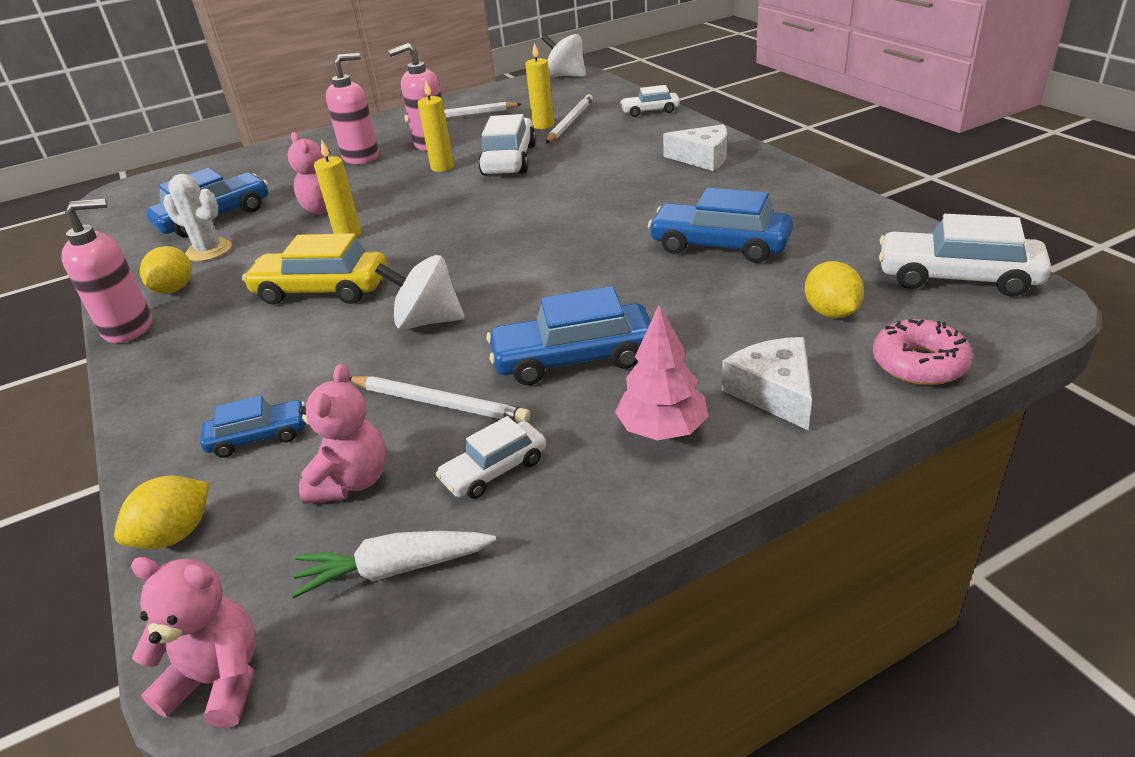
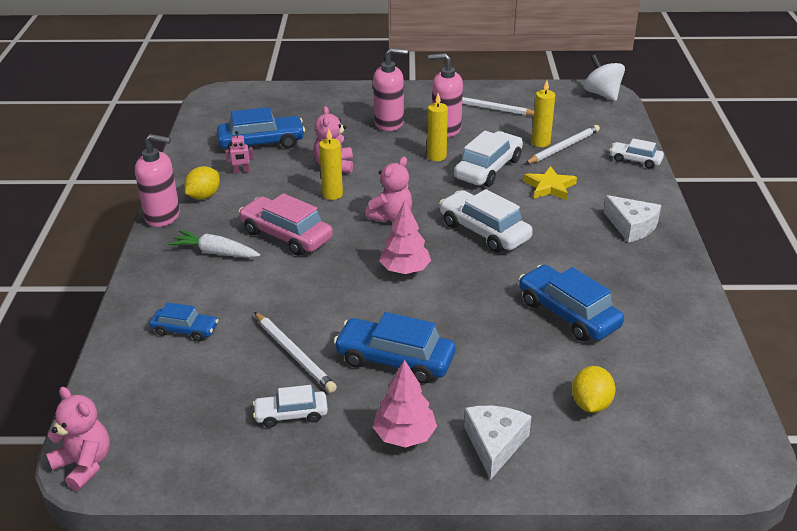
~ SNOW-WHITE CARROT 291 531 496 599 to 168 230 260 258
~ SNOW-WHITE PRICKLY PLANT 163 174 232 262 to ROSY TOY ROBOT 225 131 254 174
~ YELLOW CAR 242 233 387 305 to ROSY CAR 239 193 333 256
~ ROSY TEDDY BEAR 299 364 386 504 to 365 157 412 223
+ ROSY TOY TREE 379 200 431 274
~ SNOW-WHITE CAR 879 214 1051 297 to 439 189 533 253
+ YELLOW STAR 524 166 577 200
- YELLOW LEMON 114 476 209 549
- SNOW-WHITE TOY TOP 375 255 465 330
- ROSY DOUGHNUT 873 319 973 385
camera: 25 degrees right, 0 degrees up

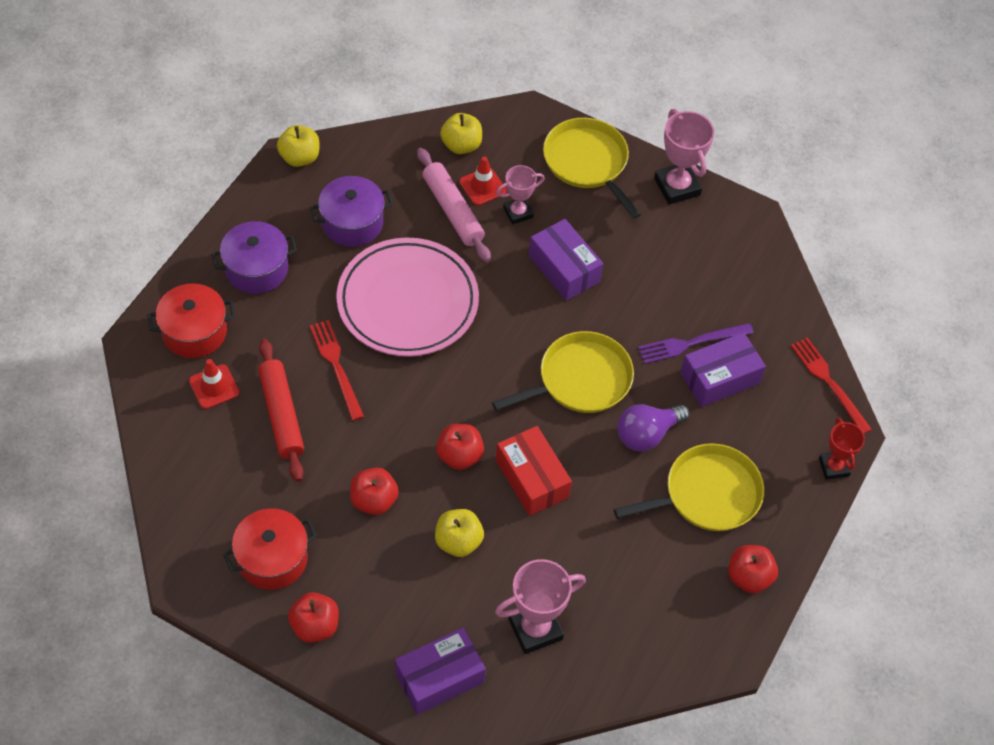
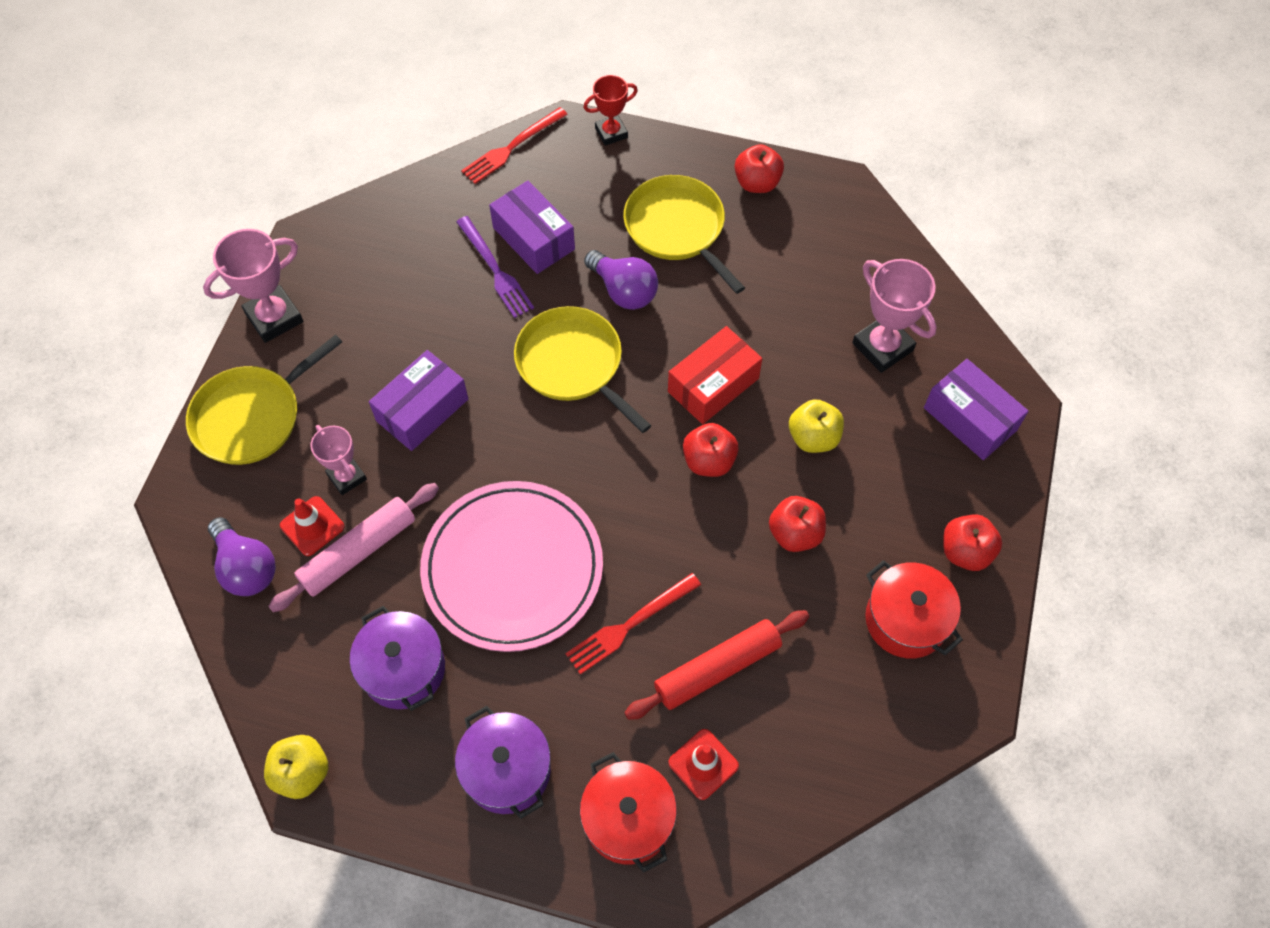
~ YELLOW TOY APPLE 440 113 482 154 to VIOLET LIGHT BULB 208 517 276 596
camera: 100 degrees left, 5 degrees up

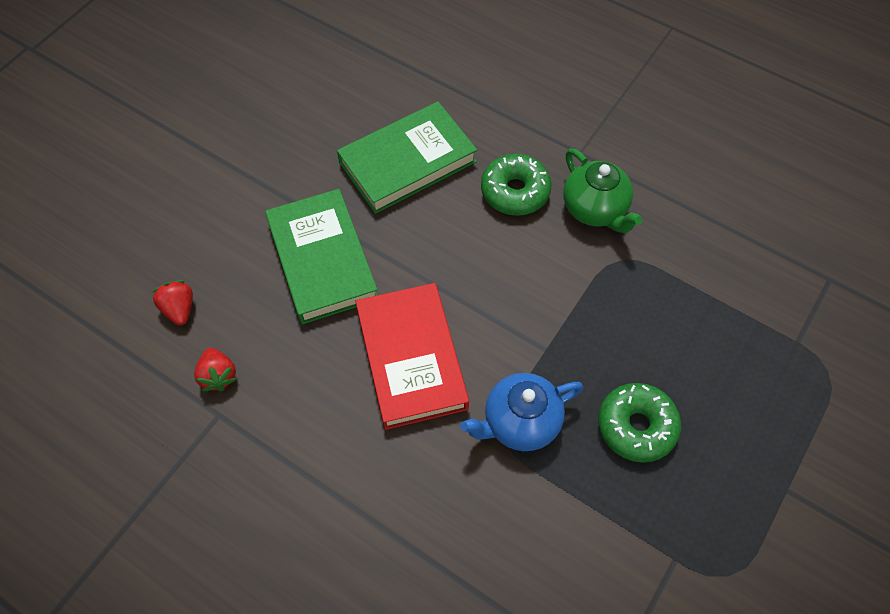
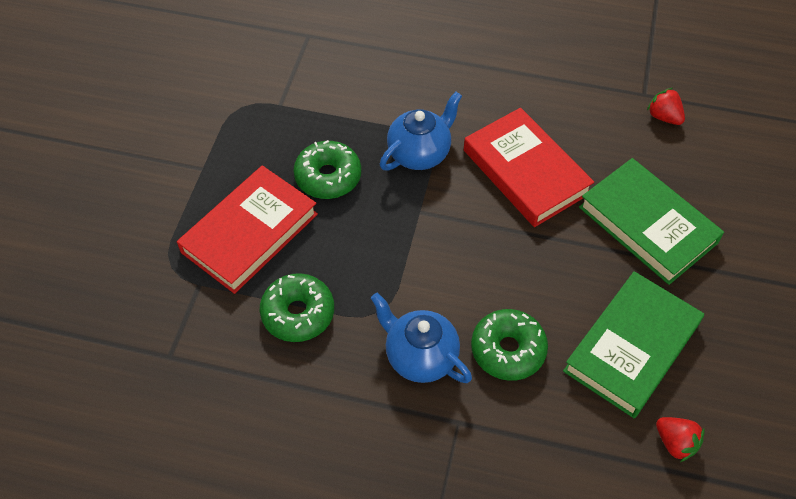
+ CRIMSON HARDCOVER 177 166 318 294
+ EMERALD DOUGHNUT 260 273 334 342
~ EMERALD TEA POT 563 148 642 233 to ROYAL BLUE TEA POT 371 293 472 383
~ CRIMSON STRAWBERRY 151 280 193 326 to 656 417 705 462
camera: 160 degrees right, 5 degrees down

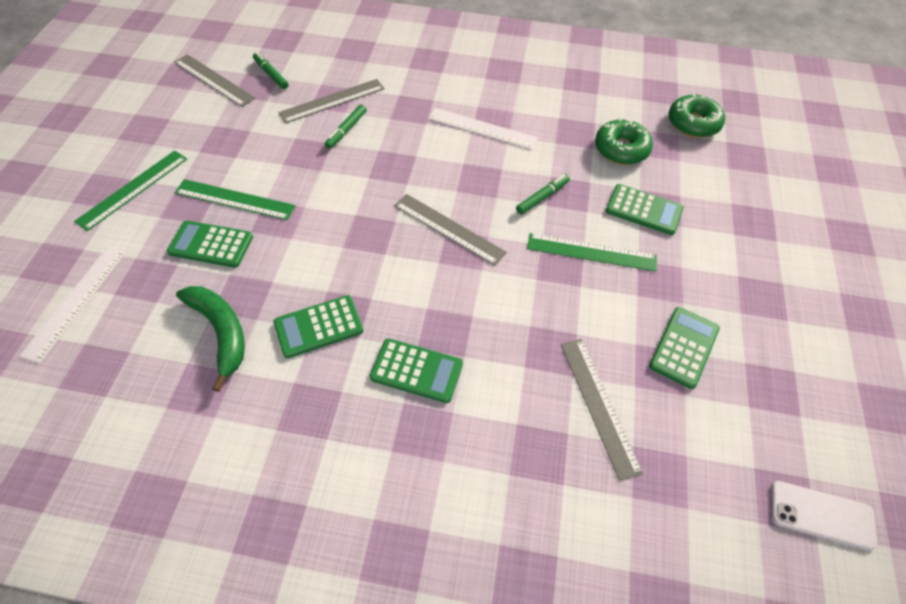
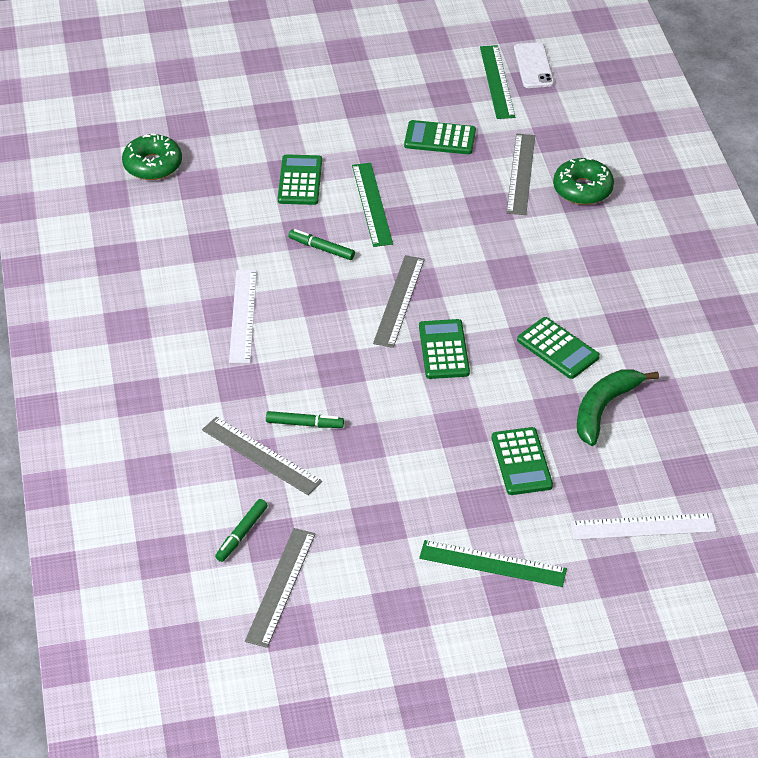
~ EMERALD ADDING MACHINE 370 338 463 403 to 419 319 470 379
~ EMERALD STRAIGHTEDGE 174 179 296 220 to 480 45 515 119
~ ASH-GREY STRAIGHTEDGE 561 339 643 481 = 506 134 535 215 45 degrees counterclockwise
~ EMERALD DOUGHNUT 595 118 653 165 to 553 158 614 205
camera: 110 degrees left, 10 degrees down

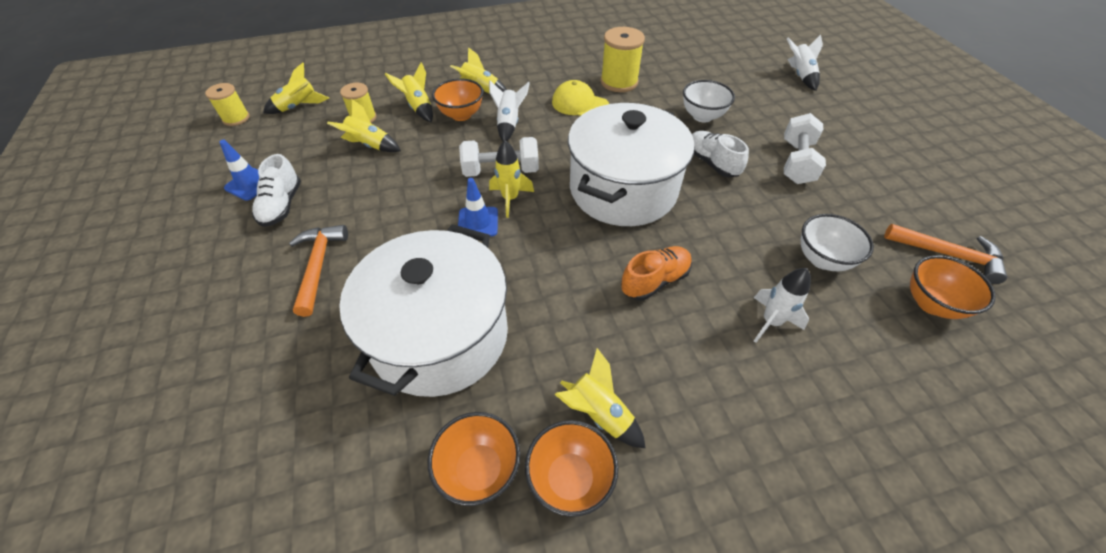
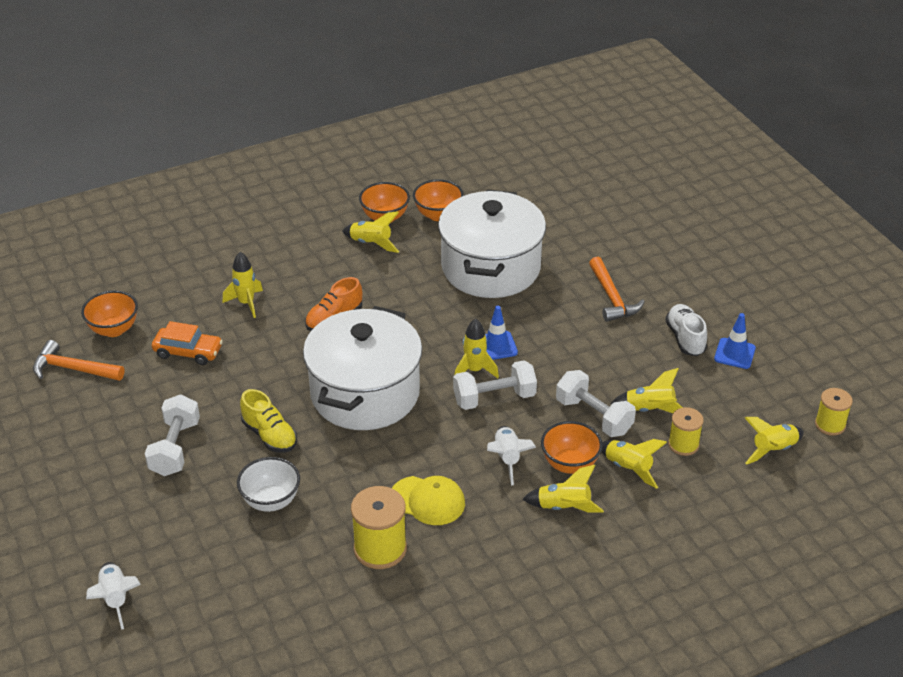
~ SNOW-WHITE SERVING BOWL 801 214 874 271 to BRIGHT ORANGE CAR 152 321 223 365
~ SNOW-WHITE TOY ROCKET 754 268 811 343 to YELLOW TOY ROCKET 223 252 263 318
~ SNOW-WHITE SHOE 692 131 749 177 to YELLOW SHOE 240 389 297 453
+ SNOW-WHITE DUMBBELL 556 370 636 437
camera: 170 degrees right, 10 degrees down

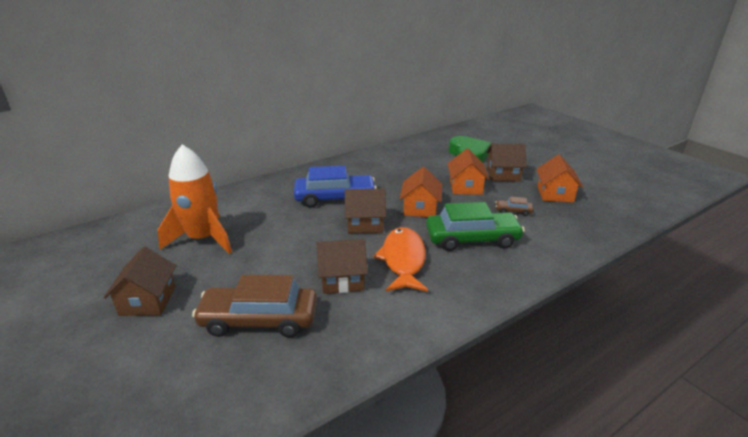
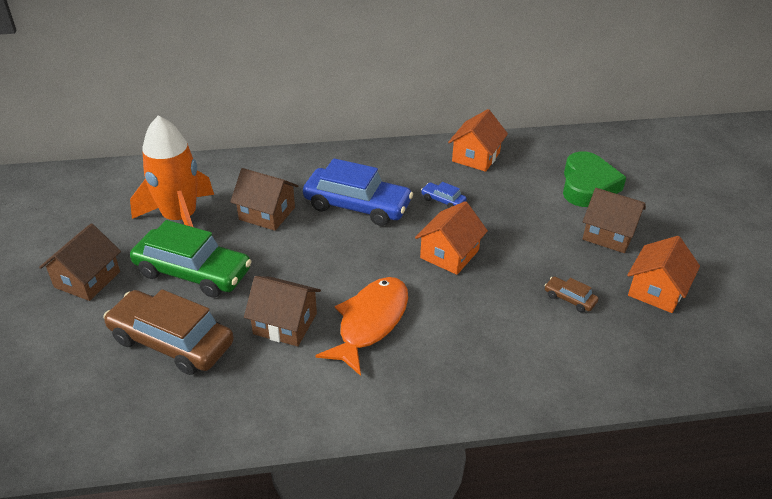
~ EMERALD CAR 426 202 525 251 to 130 220 252 298
~ DARK BROWN COTTAGE 345 189 386 233 to 230 168 298 231
+ ROYAL BLUE CAR 421 182 467 208
~ BRIGHT ORANGE COTTAGE 448 149 489 195 to 448 109 508 172
camera: 25 degrees right, 10 degrees up

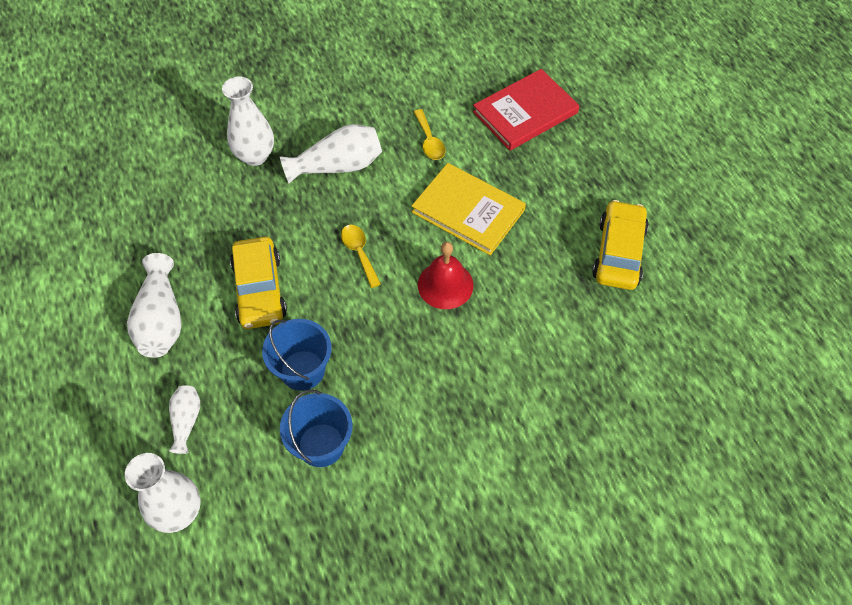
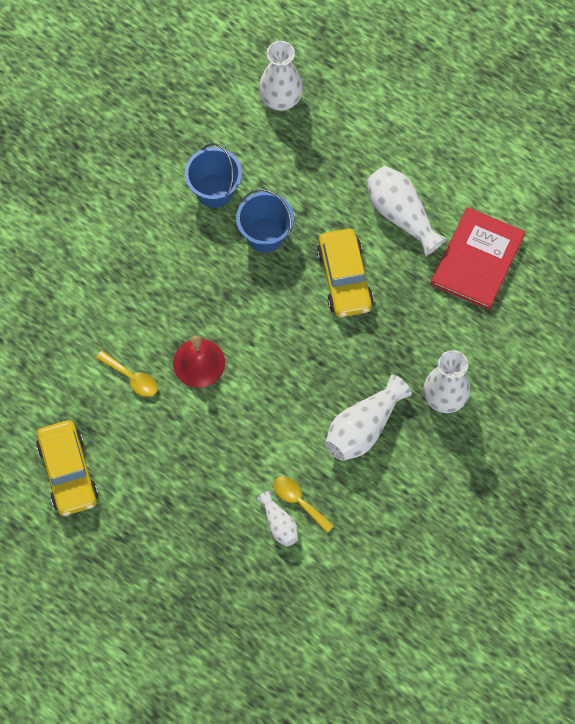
~ YELLOW TABLESPOON 341 225 381 288 to 96 351 158 397
~ SNOW-WHITE TALL VASE 169 385 200 454 to 257 491 298 547
~ YELLOW CAR 230 237 287 329 = 317 229 374 317 150 degrees counterclockwise
~ CRIMSON HARDCOVER 473 69 580 150 to 431 207 525 310
- YELLOW HARDCOVER 412 163 526 255
camera: 150 degrees right, 10 degrees up

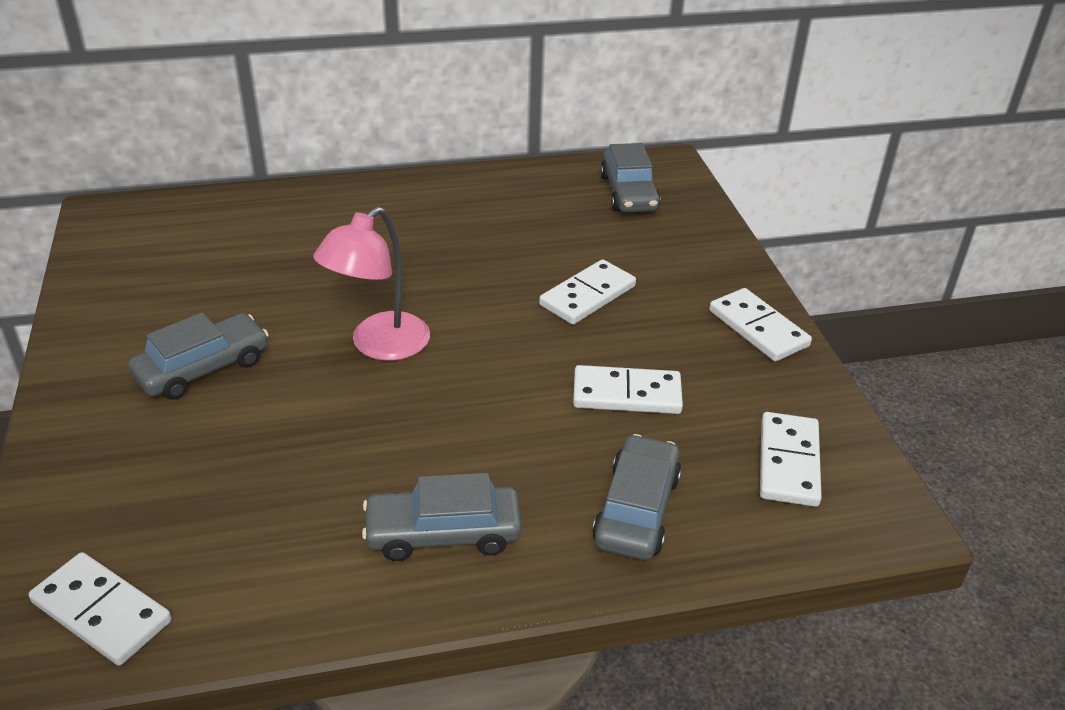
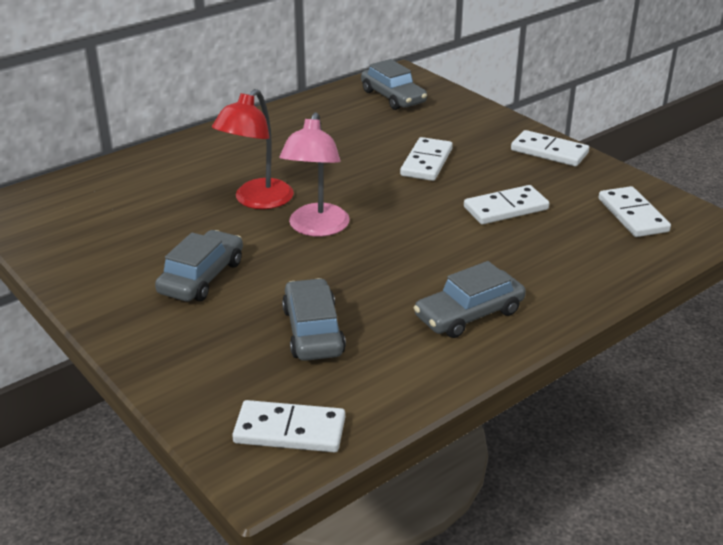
+ CRIMSON LAMP 212 89 294 209
~ ASH-GREY CAR 592 434 681 560 to 282 278 346 361
camera: 25 degrees left, 5 degrees down

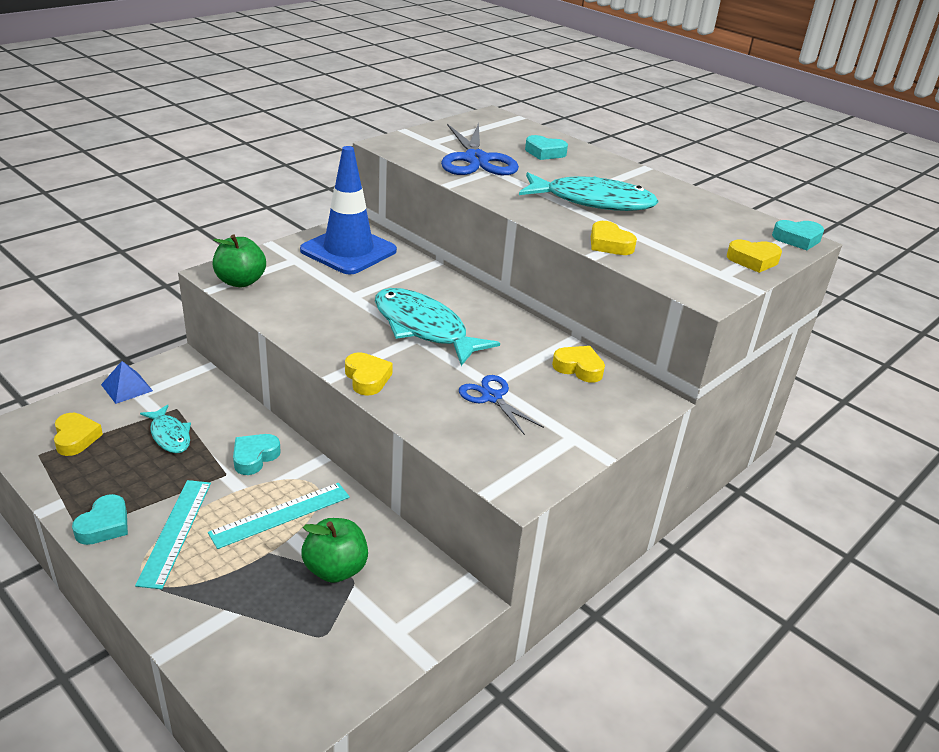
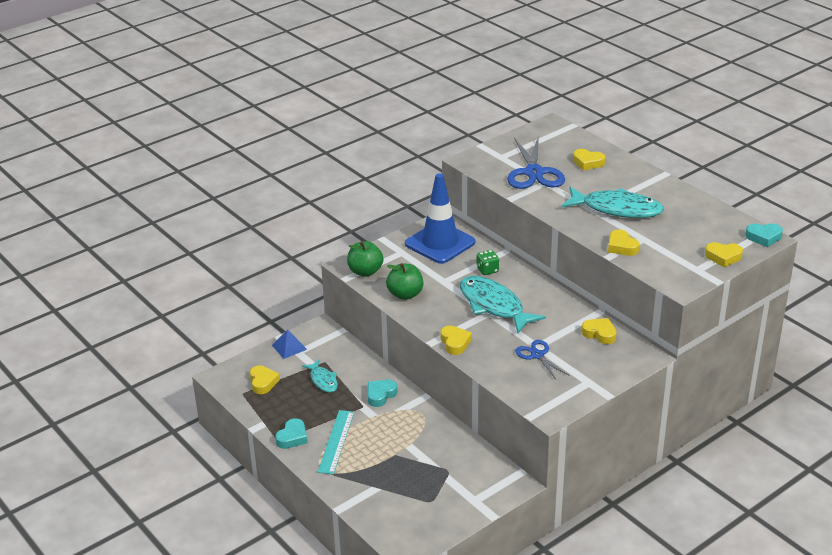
~ EMERALD TOY APPLE 301 518 368 583 to 386 263 423 300
+ EMERALD DICE 476 250 499 275
~ TURQUOISE HEART SHAPE 525 135 568 160 to YELLOW HEART SHAPE 573 149 605 170
- TURQUOISE STRAIGHTEDGE 208 483 350 549
camera: 10 degrees right, 0 degrees up

